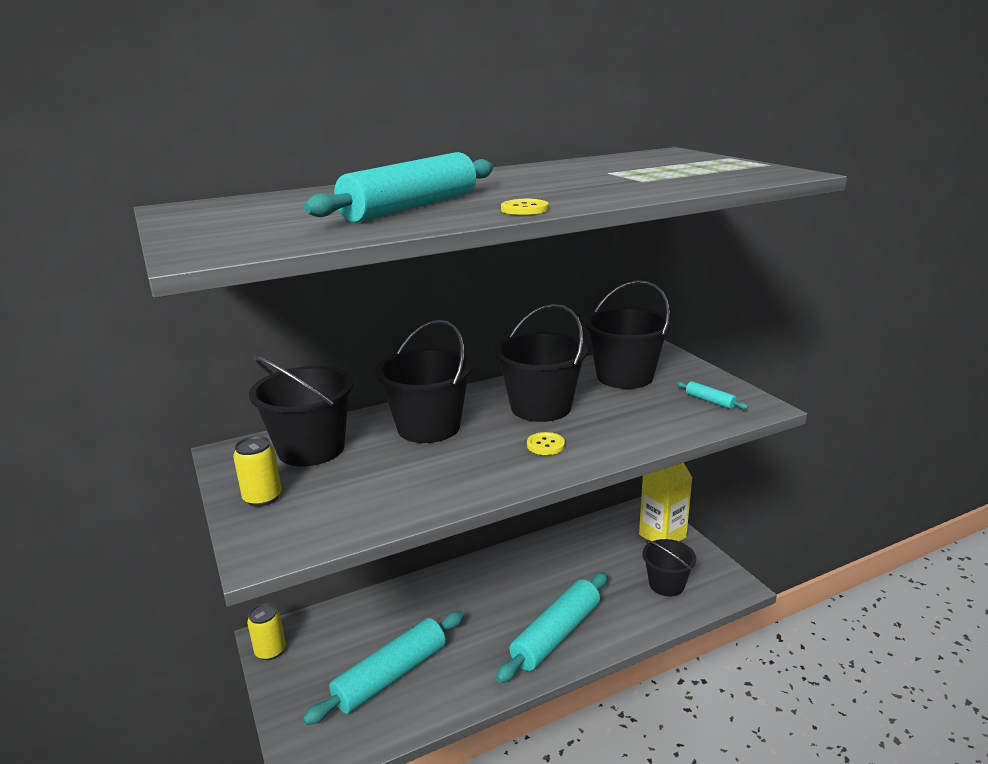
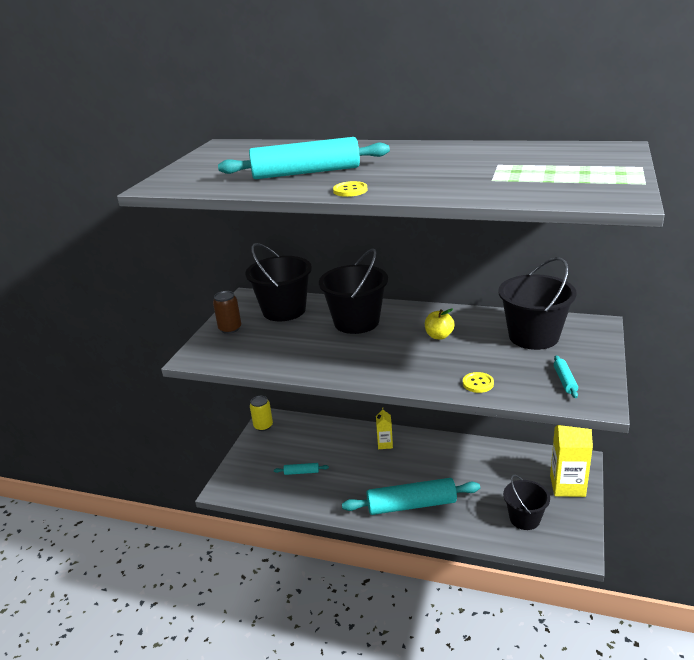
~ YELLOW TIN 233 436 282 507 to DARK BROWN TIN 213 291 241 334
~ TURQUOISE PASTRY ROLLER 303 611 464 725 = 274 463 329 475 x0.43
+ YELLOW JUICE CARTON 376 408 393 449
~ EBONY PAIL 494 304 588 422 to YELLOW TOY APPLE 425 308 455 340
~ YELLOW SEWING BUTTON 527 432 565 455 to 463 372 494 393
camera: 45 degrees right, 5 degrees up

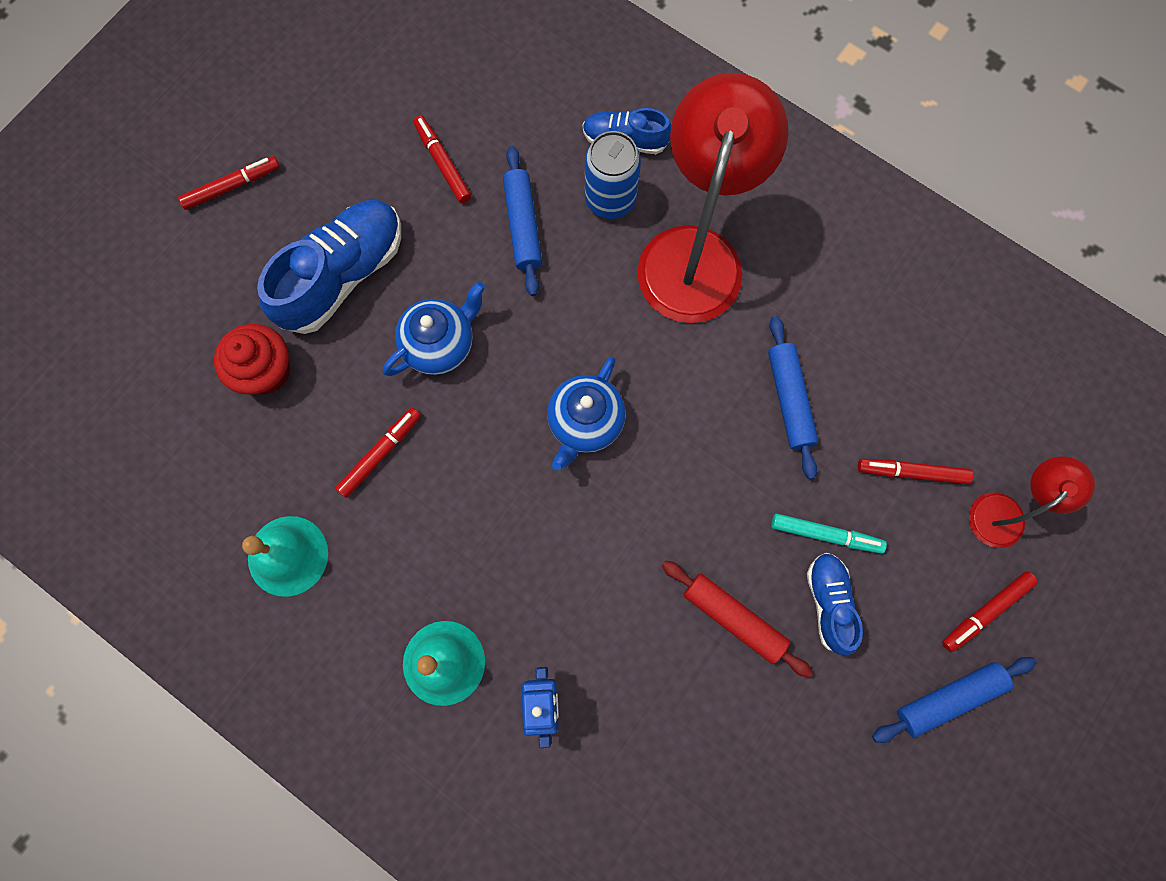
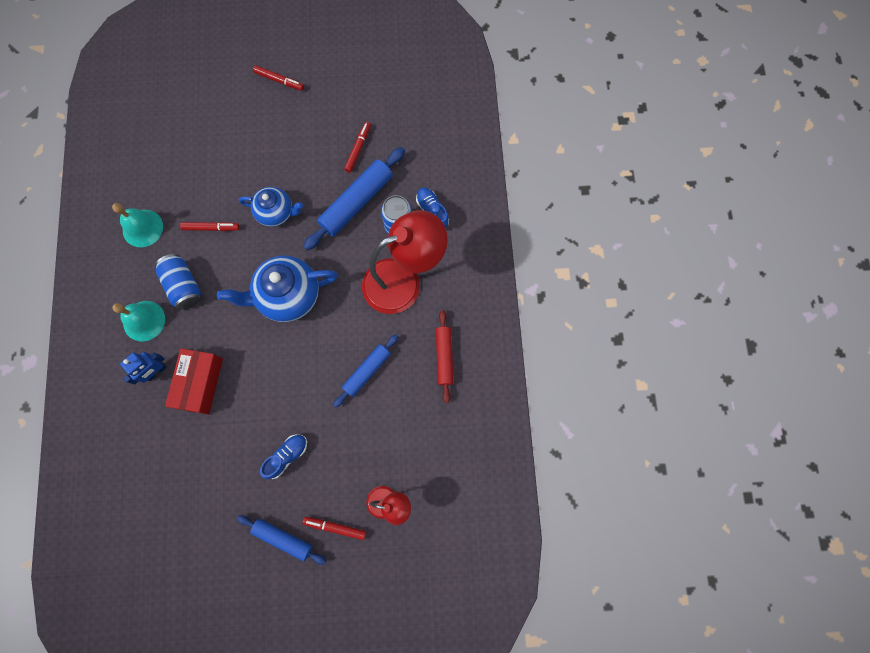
+ ROYAL BLUE TIN 155 254 201 310
+ CRIMSON PARCEL 165 348 223 414
~ ROYAL BLUE TEA POT 547 356 626 470 = 217 255 338 322 x1.59
~ ROYAL BLUE PASTRY ROLLER 503 146 542 296 = 303 147 405 250 x1.61
~ CRIMSON PASTRY ROLLER 662 561 813 678 to 436 310 454 403
- CRIMSON FAIRY CAKE 214 324 290 395
- ROYAL BLUE SHOE 257 200 401 334
- TURQUOISE MARKER PEN 771 513 887 554
- CRIMSON MARKER PEN 858 459 974 484
camera: 50 degrees right, 0 degrees up

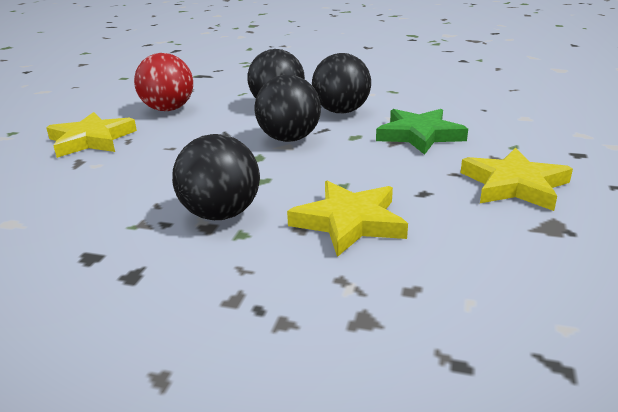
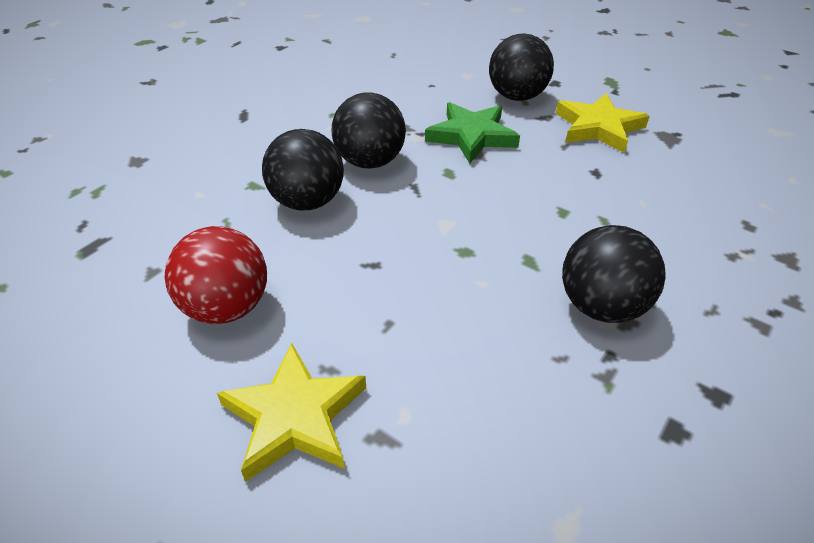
~ EBONY PLAY BALL 254 75 321 142 to 489 33 554 101
- YELLOW STAR 287 181 408 257
camera: 70 degrees left, 15 degrees up

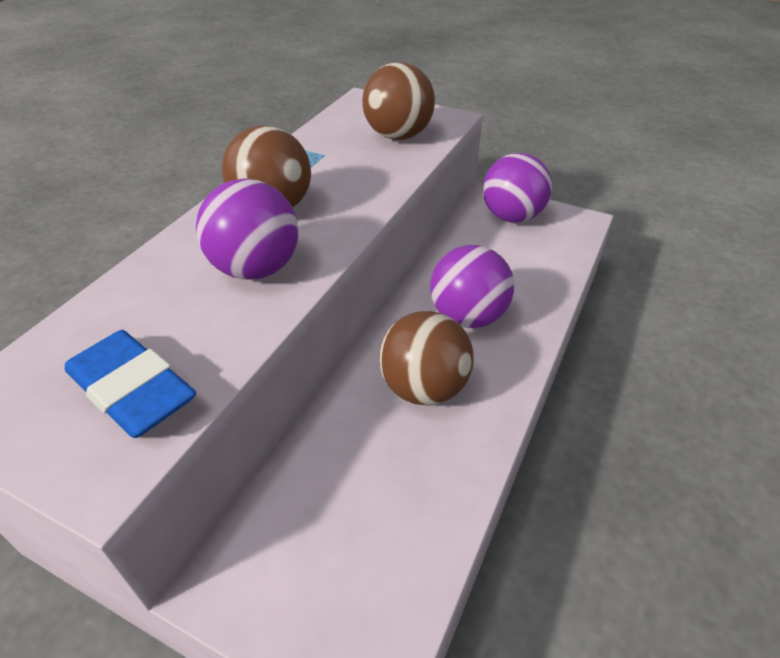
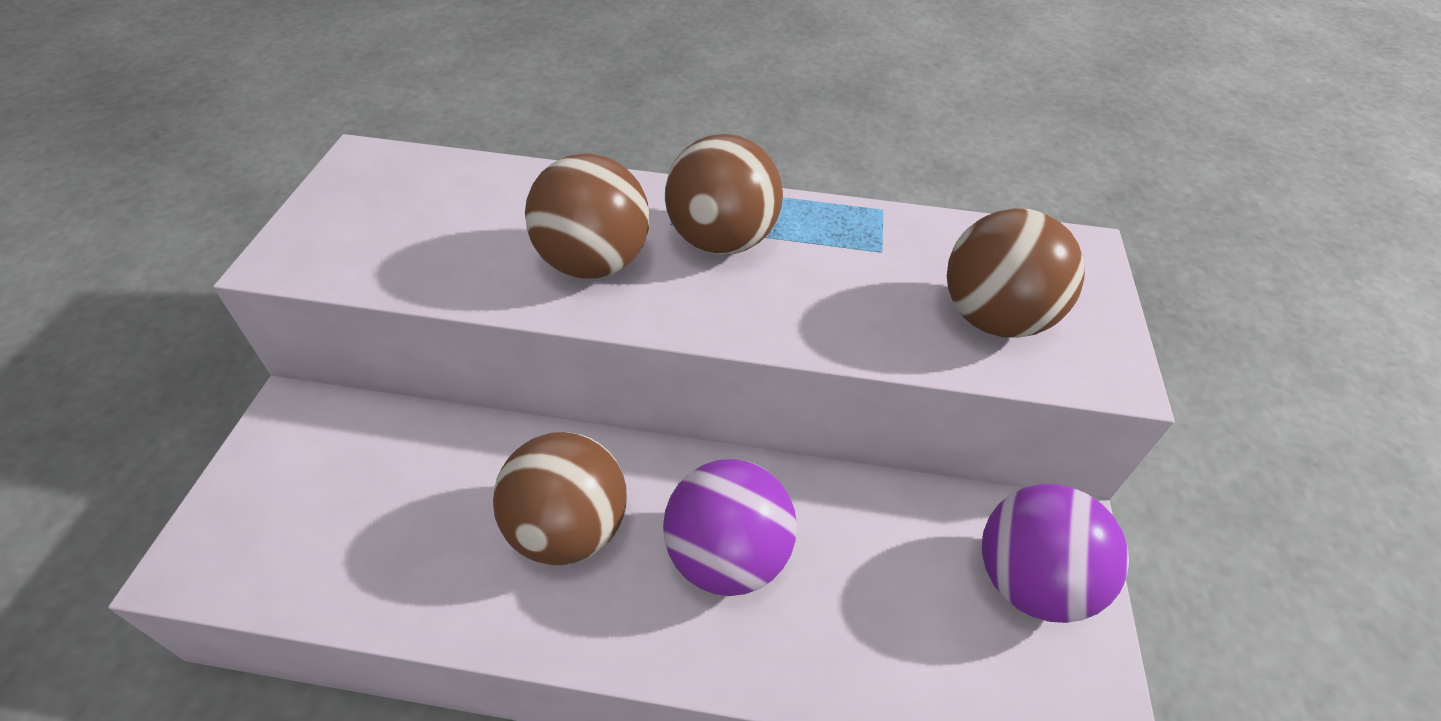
~ VIOLET PLAY BALL 196 179 299 280 to DARK BROWN PLAY BALL 525 153 650 278
- ROYAL BLUE PENCIL ERASER 65 330 196 438
camera: 70 degrees right, 5 degrees up

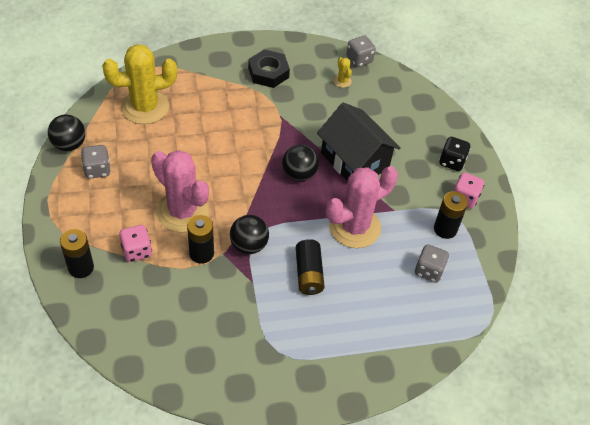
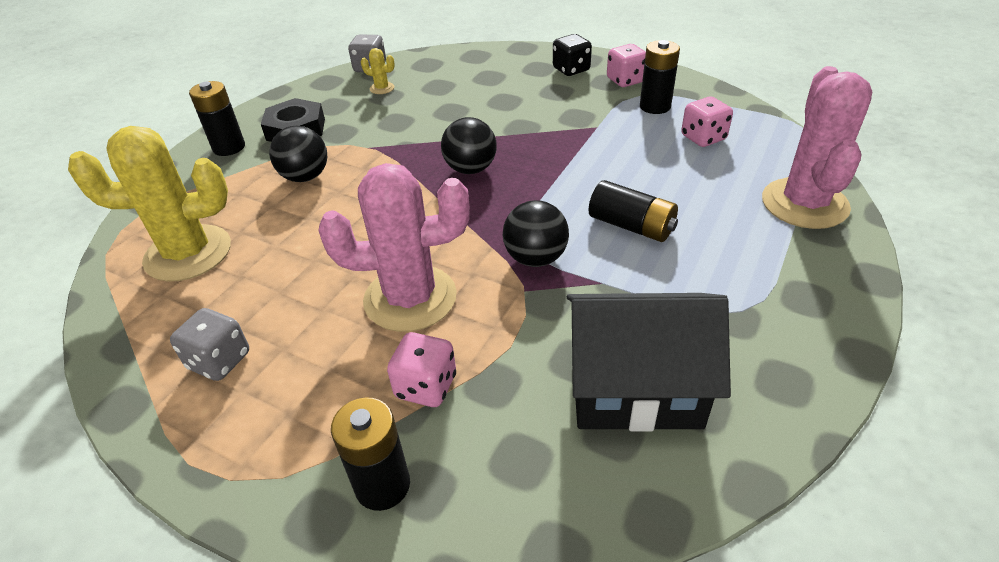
~ YELLOW PRICKLY PLANT 102 44 177 124 = 68 126 231 282 60 degrees clockwise
~ EBONY POWER CELL 187 215 214 264 to 189 81 245 156
~ EBONY PLAY BALL 48 114 85 151 to 269 126 327 182
~ EBONY COTTAGE 317 102 401 181 to 567 293 731 431
~ ASH-GREY DICE 415 244 449 283 to ROSY DICE 681 97 733 147
~ ROSY PRICKLY PLANT 326 166 398 248 to 762 66 872 229
camera: 45 degrees left, 10 degrees down

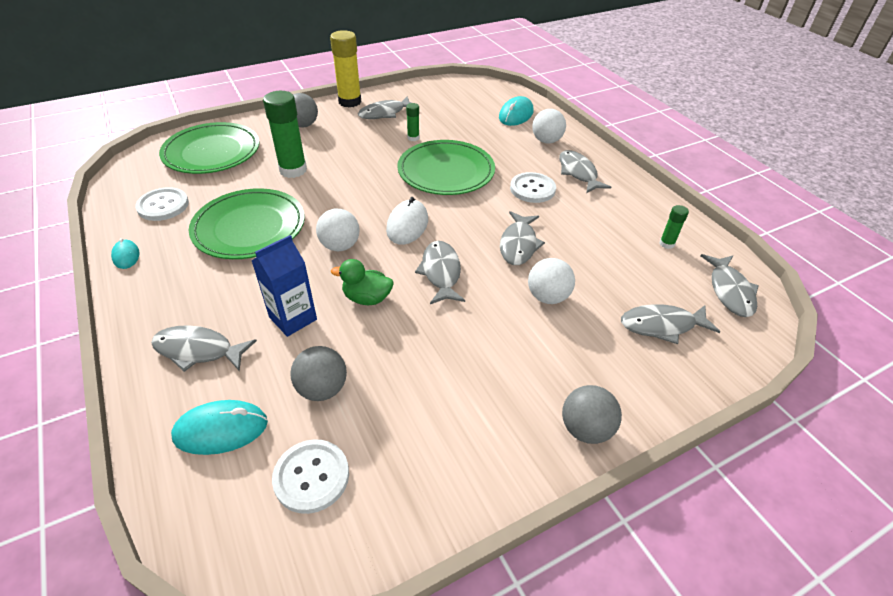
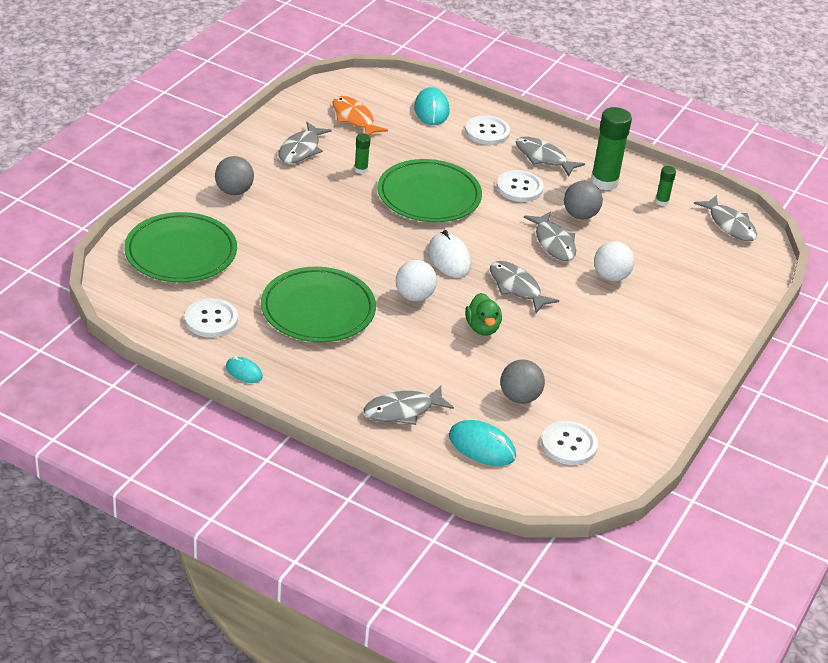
+ BRIGHT ORANGE FISH 332 96 388 135
~ TURQUOISE PC MOUSE 171 400 268 455 = 449 420 516 466 75 degrees clockwise
~ SNOW-WHITE PLAY BALL 532 109 566 143 to SNOW-WHITE SEWING BUTTON 465 115 510 145
~ EMERALD DUCK 331 259 393 305 = 465 293 502 336 75 degrees counterclockwise
~ ASH-GREY PLAY BALL 562 385 622 444 to 564 181 603 219
~ EMERALD STICK OF GLUE 263 91 307 178 to 590 107 632 190
- ROYAL BLUE JUICE CARTON 252 235 317 337
- YELLOW STICK OF GLUE 330 30 361 107
- ASH-GREY FISH 621 304 720 344
camera: 35 degrees left, 5 degrees down

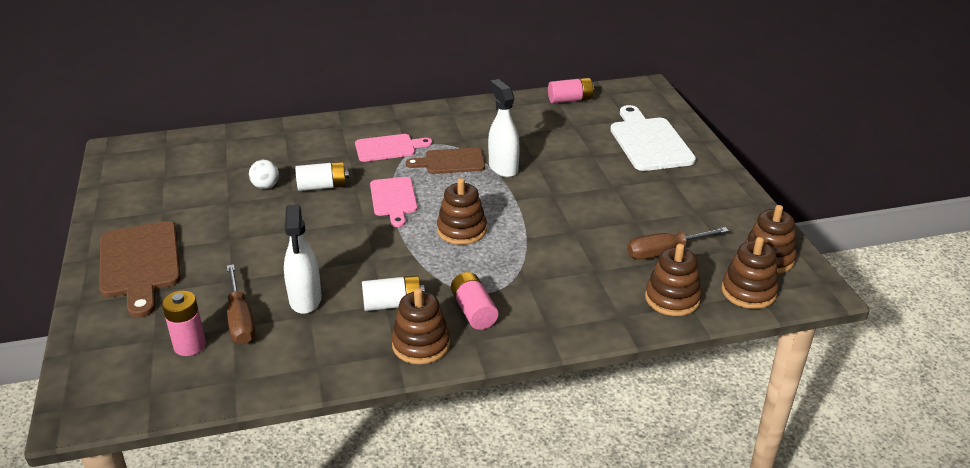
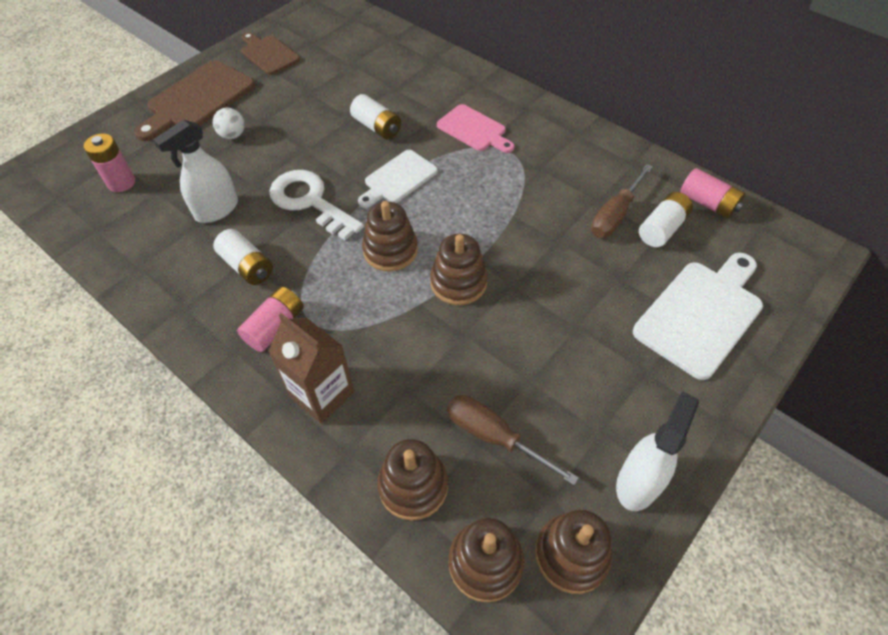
~ SNOW-WHITE PLAY BALL 249 160 279 189 to 213 108 245 139
~ DARK BROWN CUTTING BOARD 406 148 485 174 to 241 32 300 75
+ DARK BROWN JUICE CARTON 268 313 354 424
+ SNOW-WHITE KEY 269 170 364 240
~ ROSY CUTTING BOARD 370 177 418 227 to SNOW-WHITE CUTTING BOARD 358 150 438 208
~ DARK BROWN STACKING RINGS 391 288 450 364 to 430 234 488 305
~ DARK BROWN FLAT SCREWDRIVER 226 264 255 344 to 591 164 653 238
~ SNOW-WHITE SPRAY BOTTLE 488 79 520 177 to 616 391 699 511
+ SNOW-WHITE POWER CELL 639 192 693 247
camera: 55 degrees right, 20 degrees up

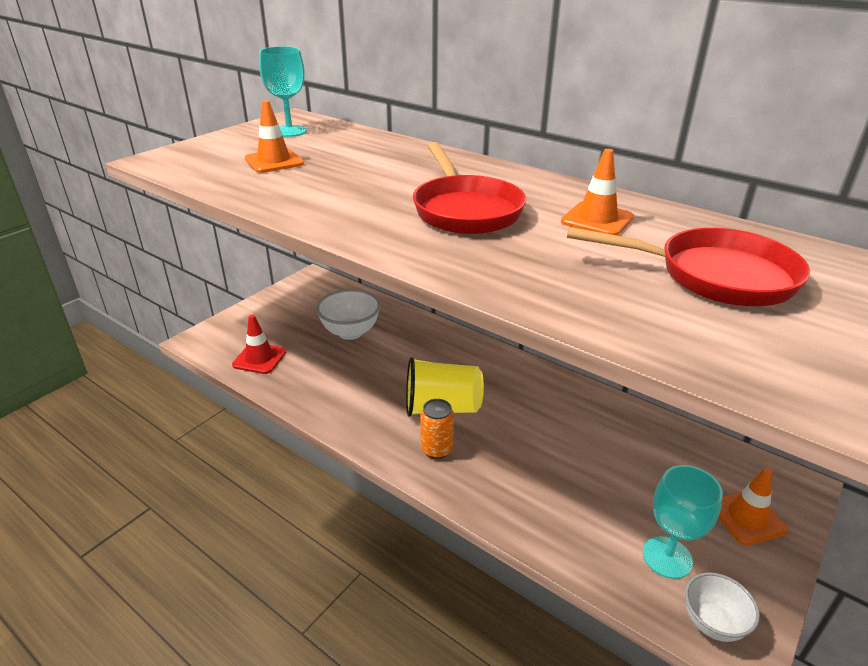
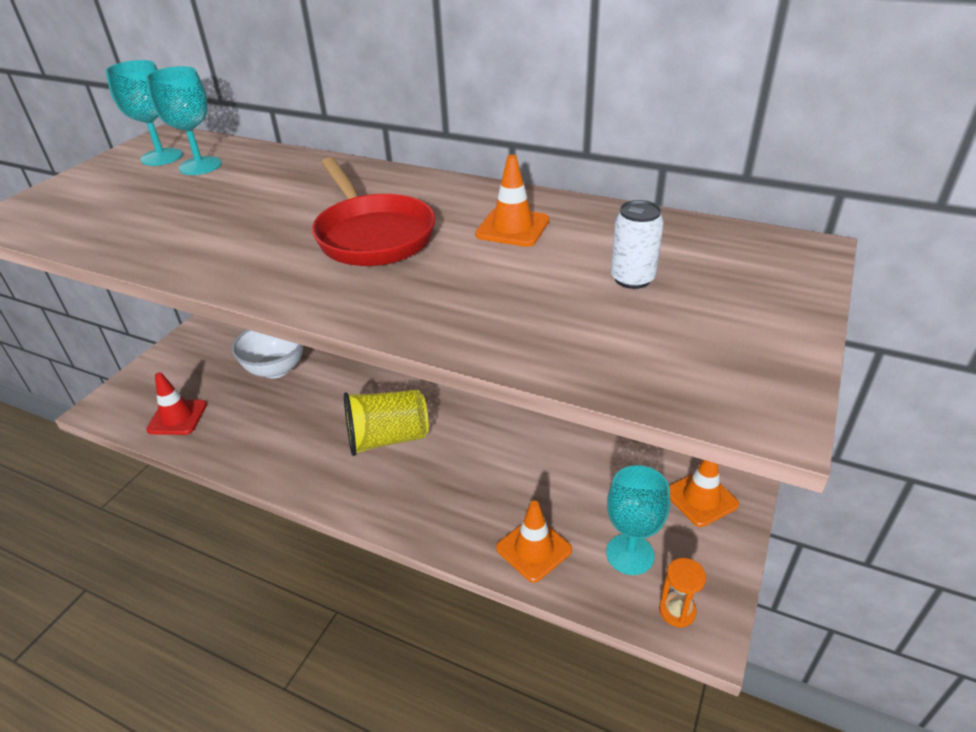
+ TURQUOISE CHALICE 146 66 222 175
~ BRIGHT ORANGE ROAD CONE 245 100 304 173 to 496 501 572 582
~ CRIMSON PAN 567 227 810 306 to SNOW-WHITE TIN 611 200 664 289
~ SNOW-WHITE SERVING BOWL 685 572 760 642 to BRIGHT ORANGE SANDGLASS 659 558 706 628
- BRIGHT ORANGE TIN 420 399 454 459
camera: 10 degrees left, 5 degrees up

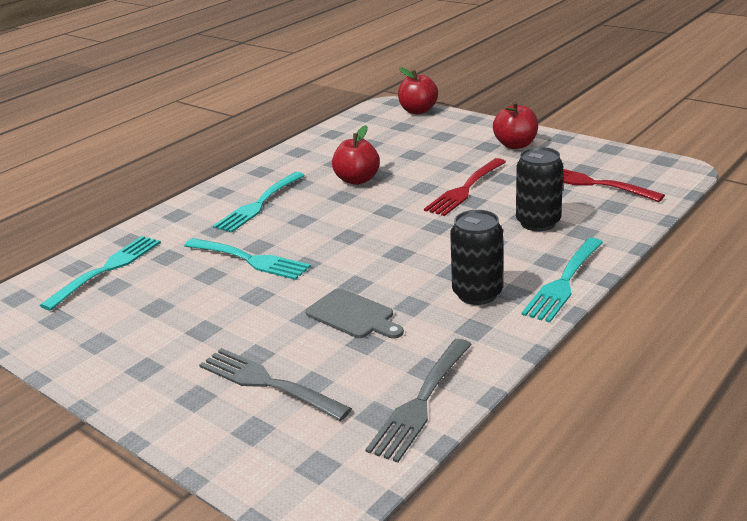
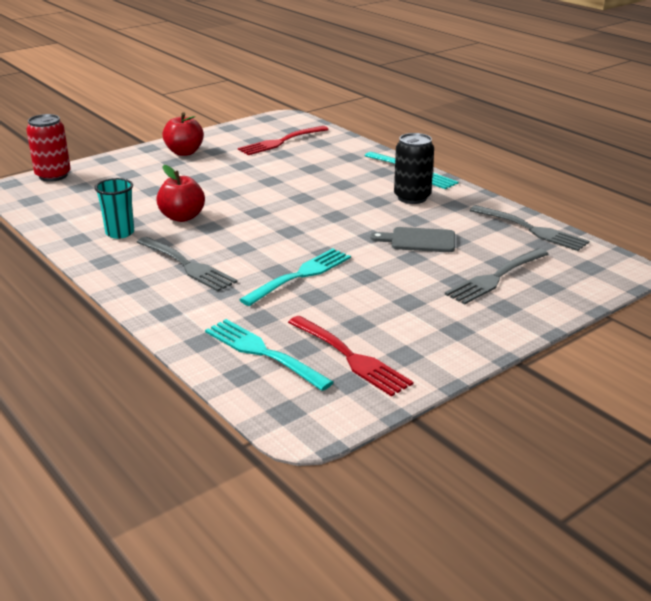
~ CRIMSON TOY APPLE 398 67 438 114 to CRIMSON TIN 26 114 71 182
+ TURQUOISE TUMBLER 94 178 134 239
~ TURQUOISE FORK 213 172 305 233 to ASH-GREY FORK 137 237 237 291
~ CRIMSON FORK 424 158 506 216 to 288 316 413 397
~ ASH-GREY CUTTING BOARD 306 288 404 339 = 370 227 455 252 135 degrees counterclockwise
- EBONY TIN 516 147 563 231
camera: 80 degrees left, 0 degrees up

